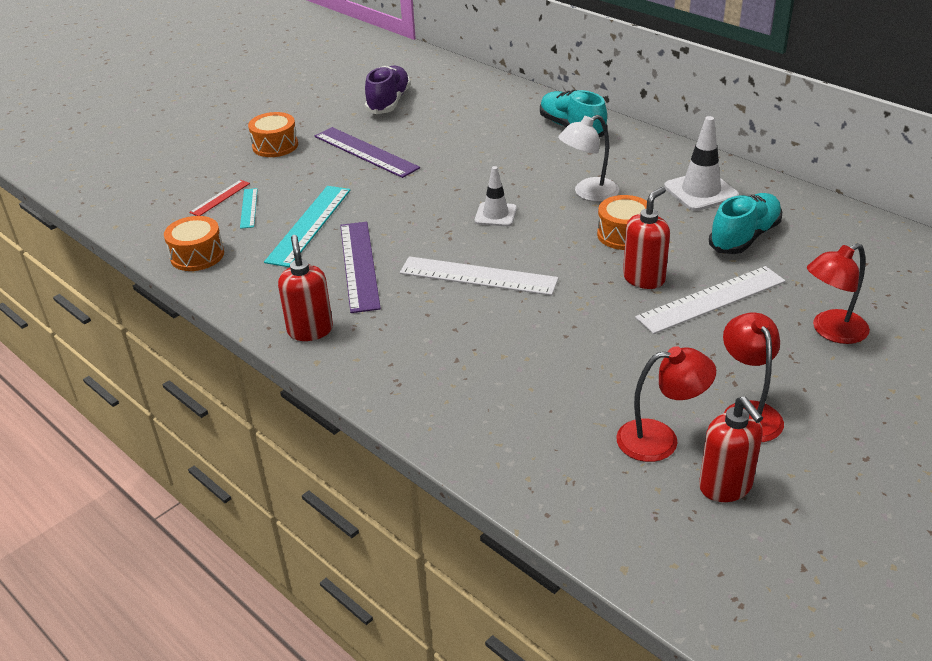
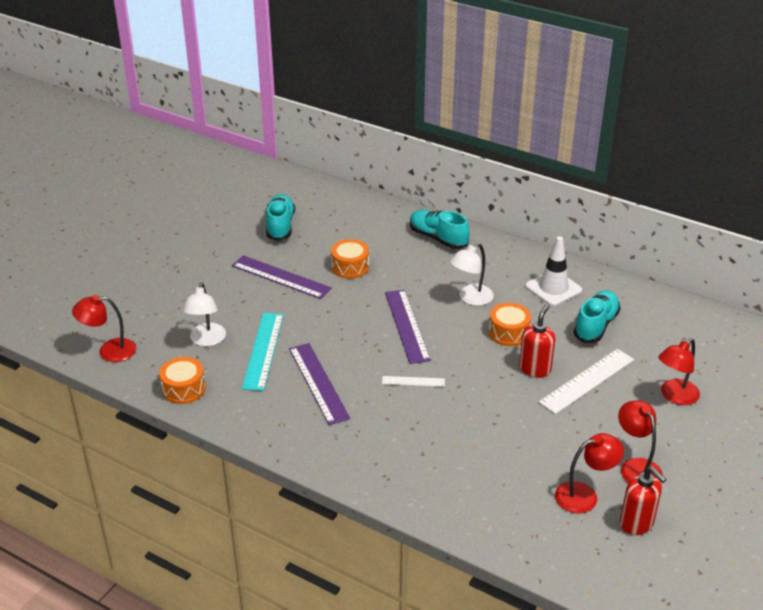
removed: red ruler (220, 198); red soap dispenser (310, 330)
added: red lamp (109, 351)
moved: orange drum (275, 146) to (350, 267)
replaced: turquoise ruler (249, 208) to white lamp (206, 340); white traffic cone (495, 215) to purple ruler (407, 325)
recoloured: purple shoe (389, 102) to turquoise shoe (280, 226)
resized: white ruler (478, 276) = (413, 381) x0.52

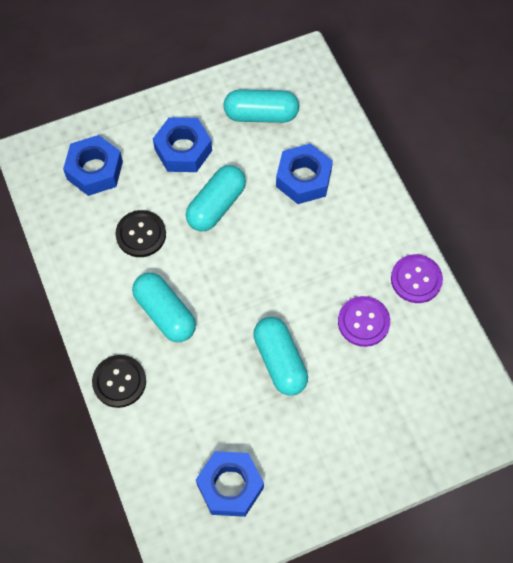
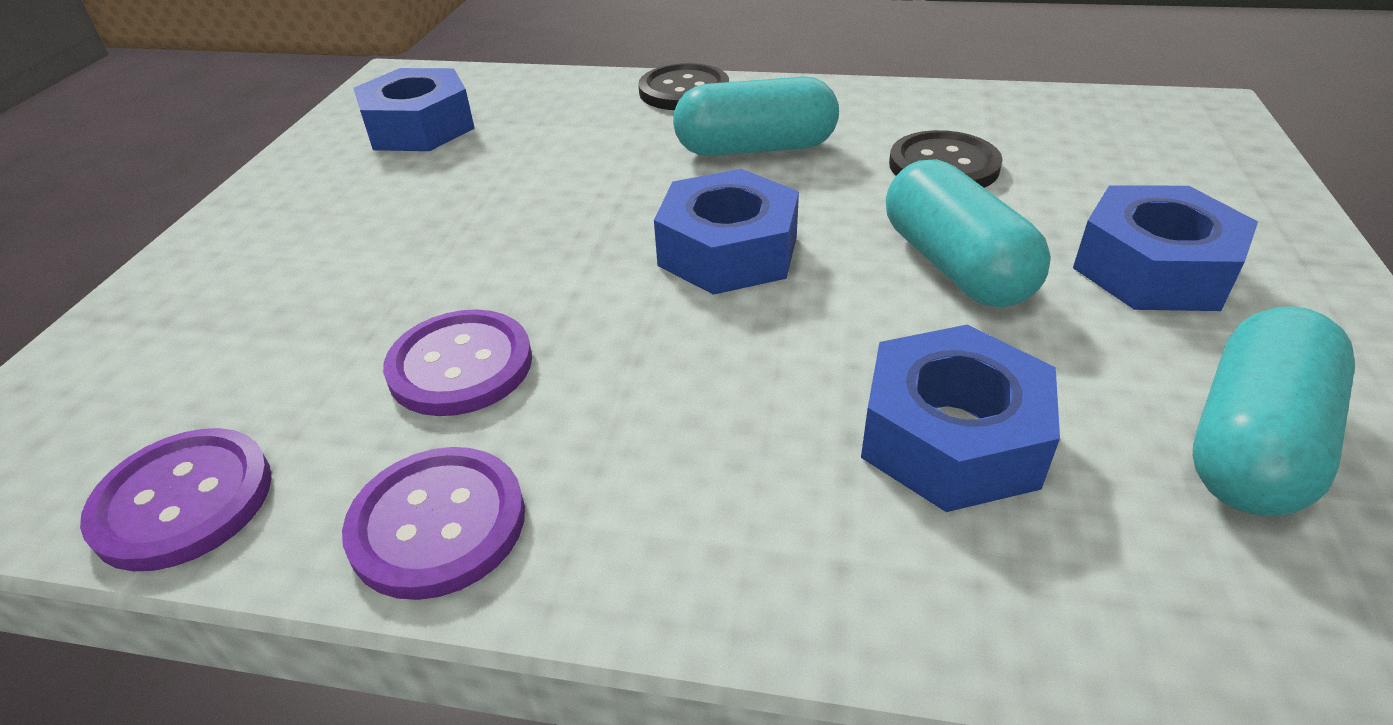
removed: turquoise capsule (280, 361)
added: purple button (183, 501)
moved: blue nut (94, 170) to (728, 251)

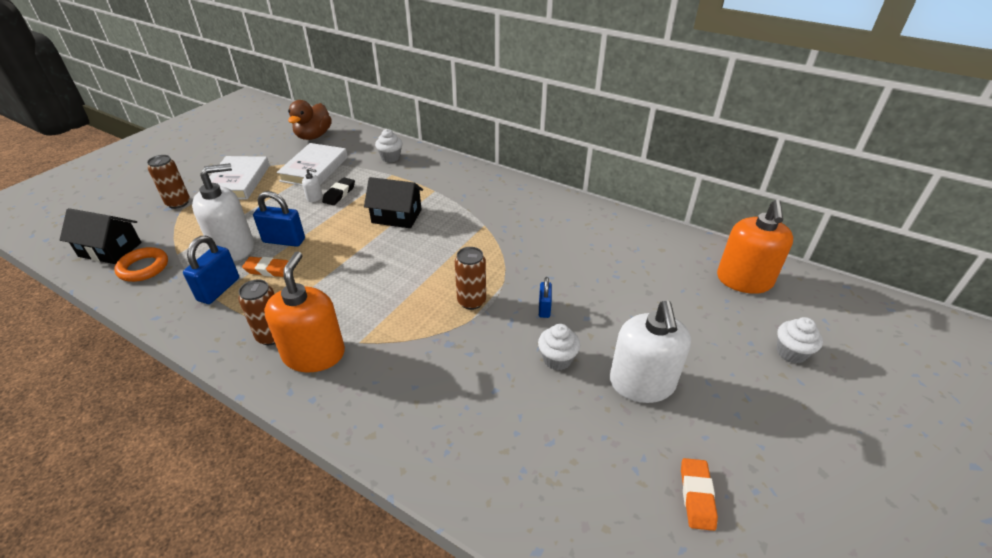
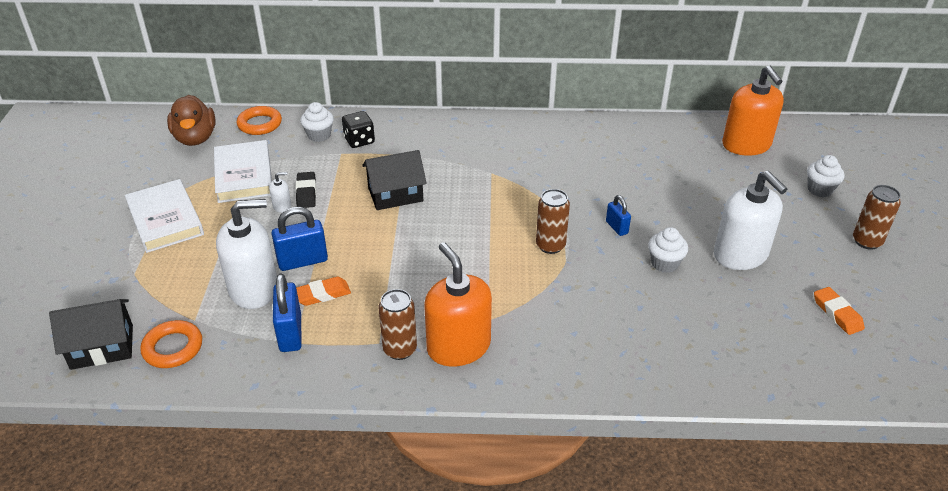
added: orange ring (260, 124); black dice (359, 140)
moved: brown can (178, 203) to (866, 241)
turned: white soap dispenser (233, 248) = (254, 289) 45 degrees clockwise

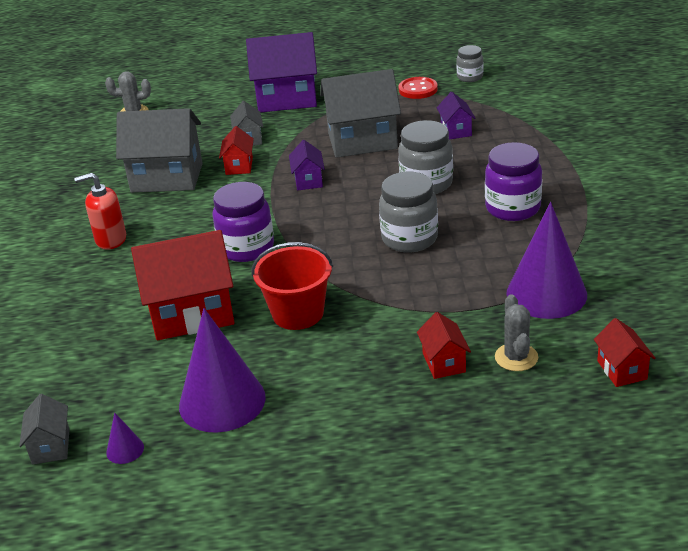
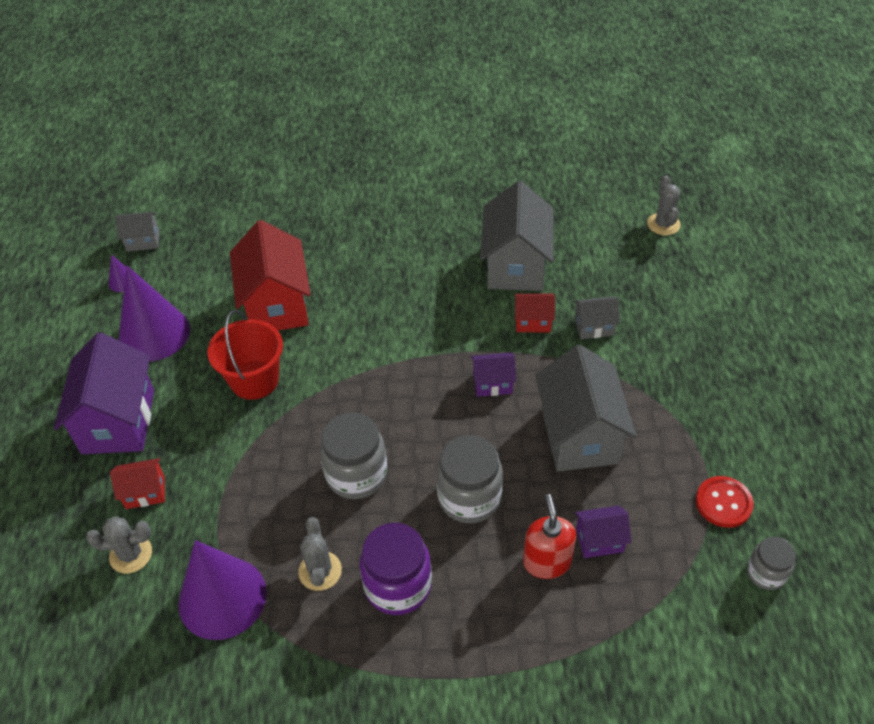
removed: purple jar (246, 248); red house (622, 370)
added: grey cactus (320, 571)
moved: purple house (287, 99) to (118, 421); red soap dispenser (110, 239) to (547, 562)

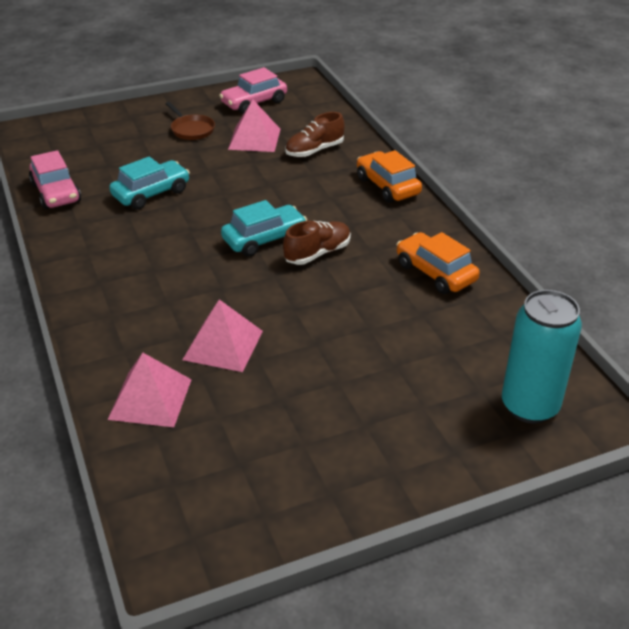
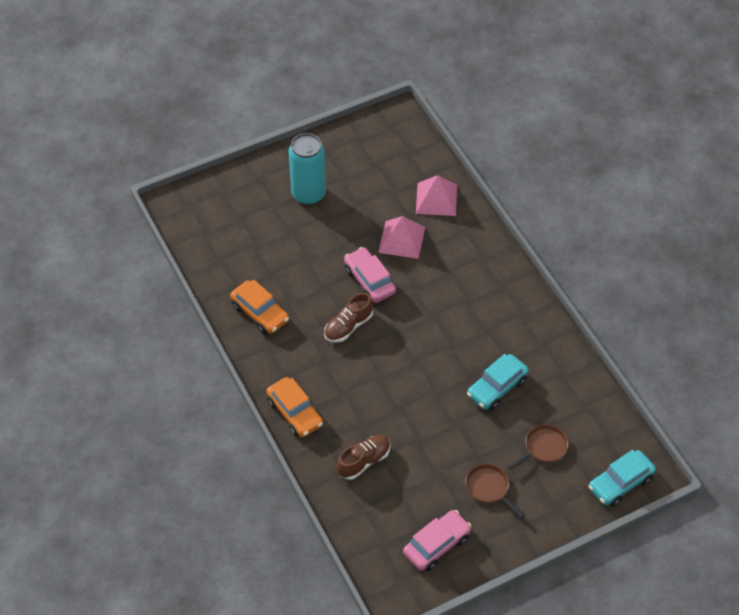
removed: pink pyramid (254, 139)
added: brown pan (543, 448)
moved: turquoise can (529, 406) to (308, 194); pink car (56, 193) to (369, 281); turquoise car (264, 239) to (620, 483)

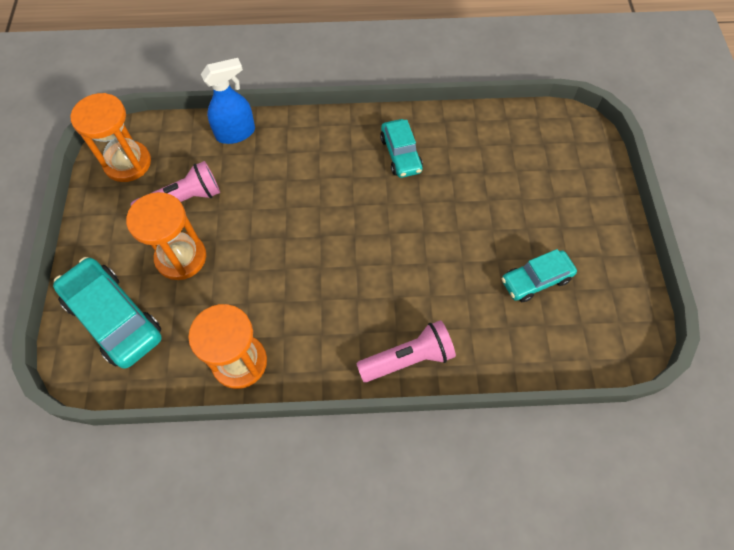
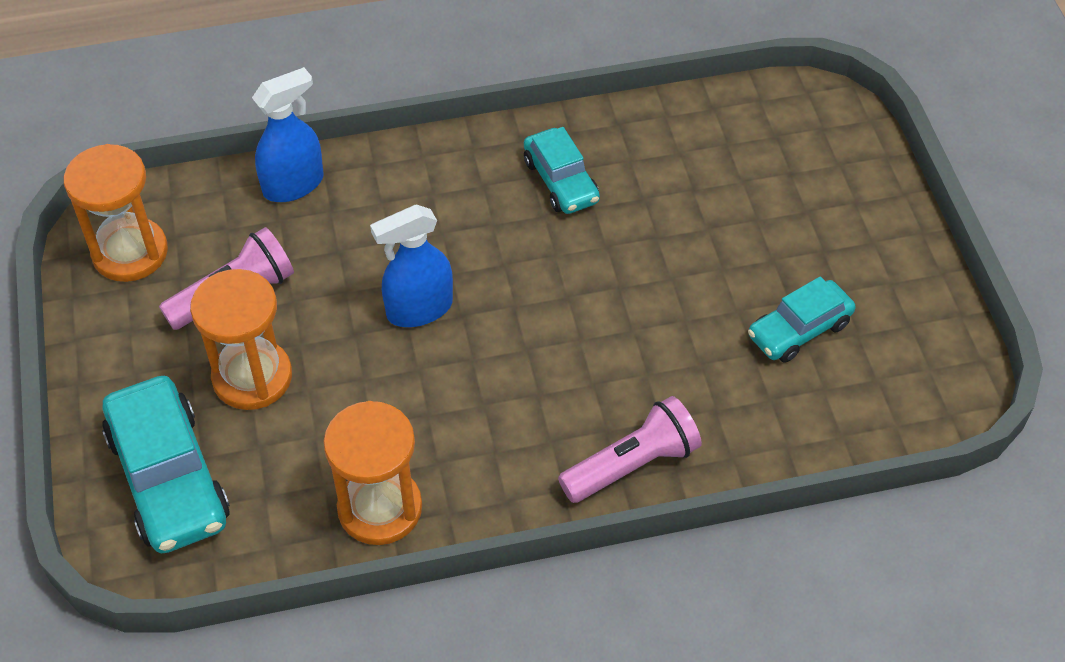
added: blue spray bottle (419, 309)
turned: turquoise car (114, 318) = (169, 478) 150 degrees counterclockwise

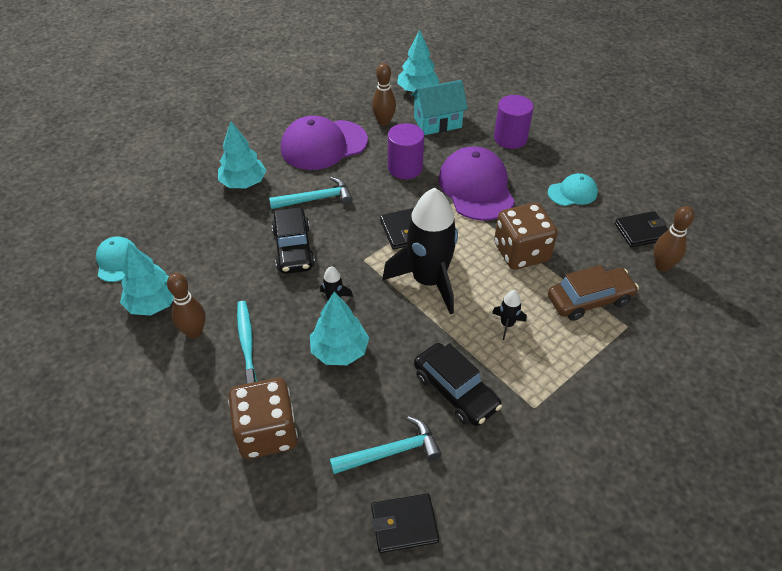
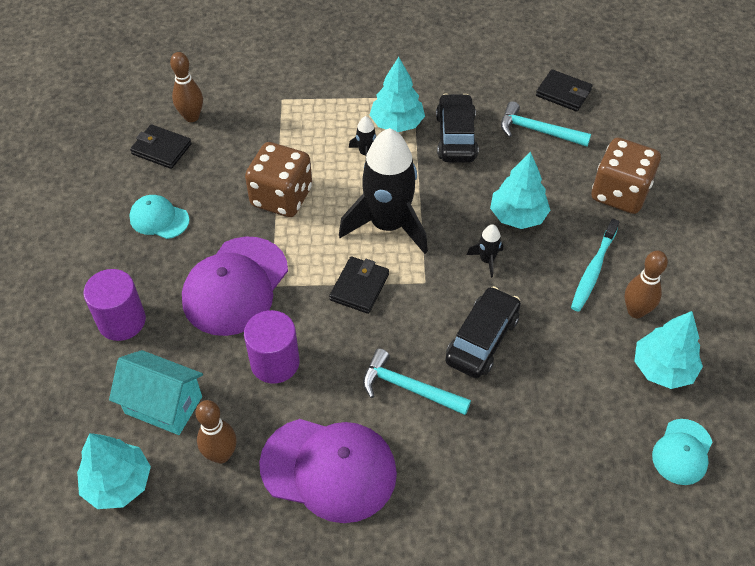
removed: brown car (589, 300)
moved: turquoise tree (243, 183) to (397, 123)

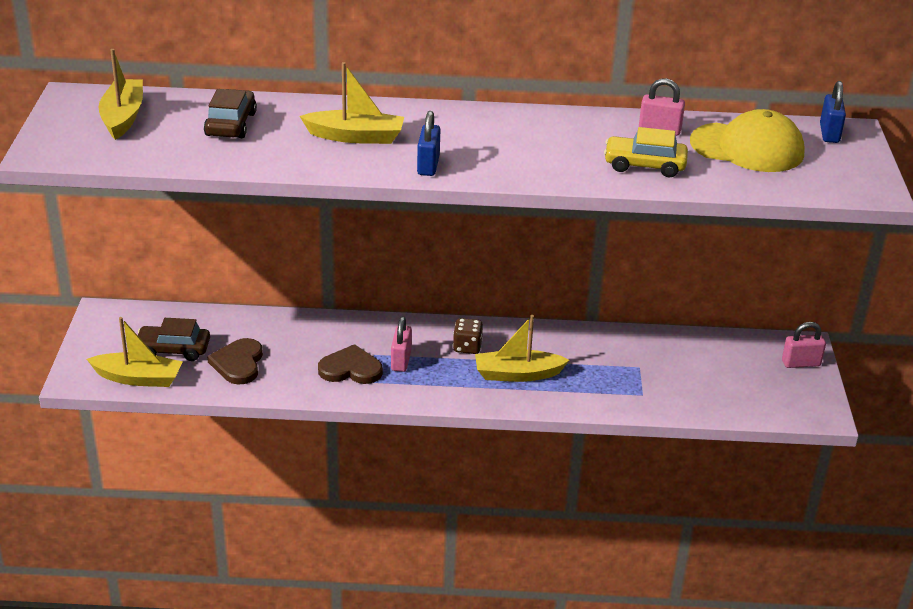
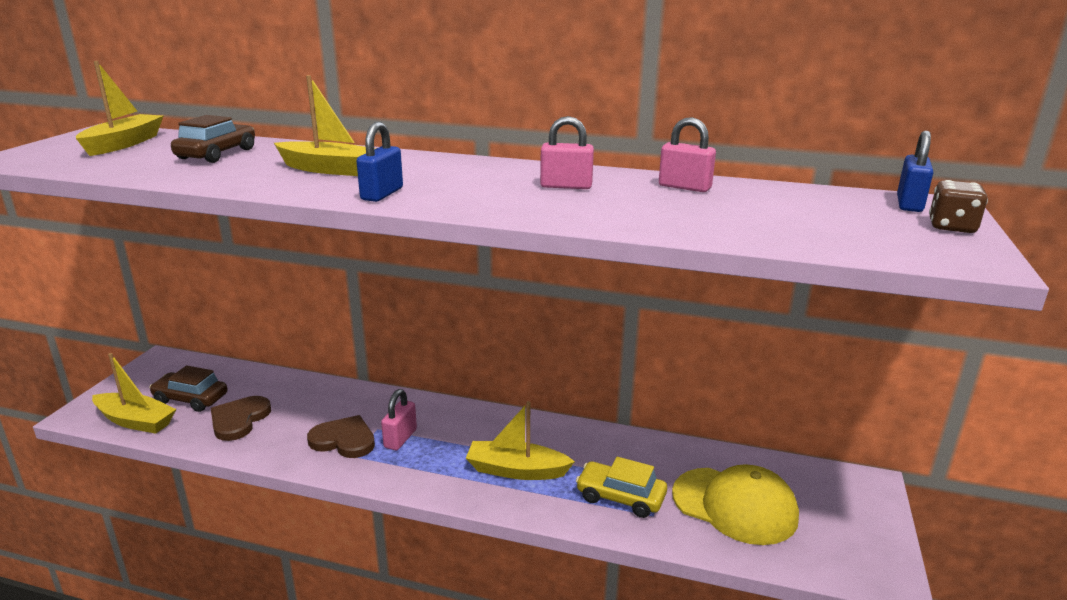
moved: pink padlock (801, 363) to (566, 186); yellow car (644, 165) to (620, 497); yellow cap (747, 148) to (734, 505); brown dice (467, 347) to (951, 227)

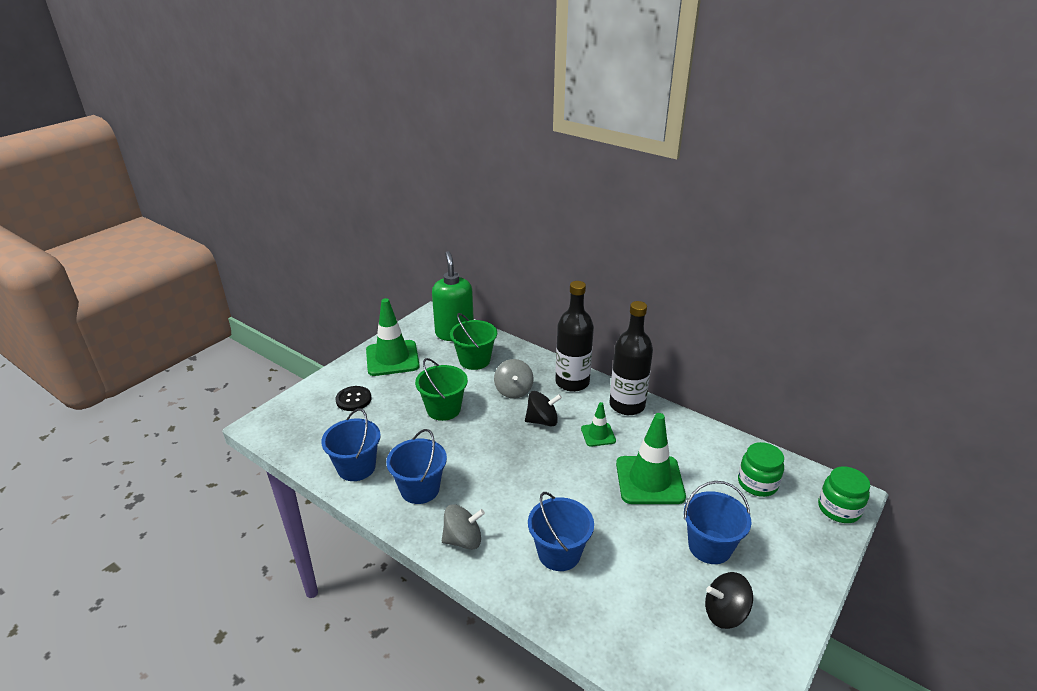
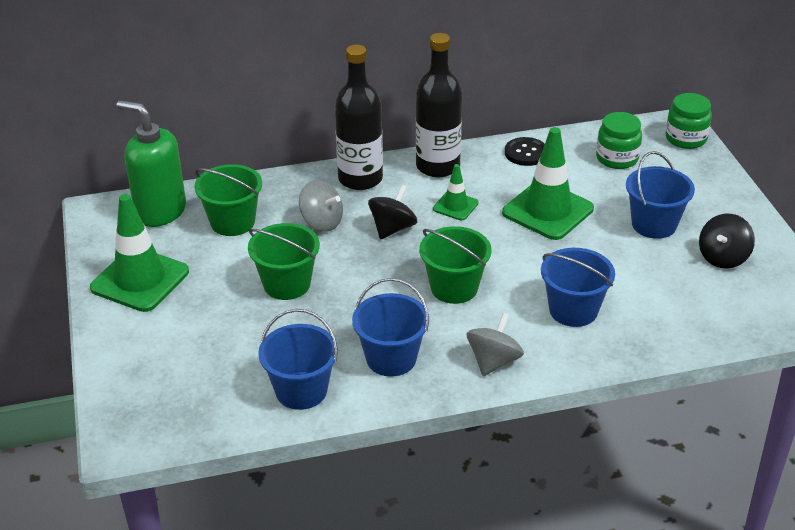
added: green bucket (454, 288)
moved: black button (353, 399) to (526, 153)

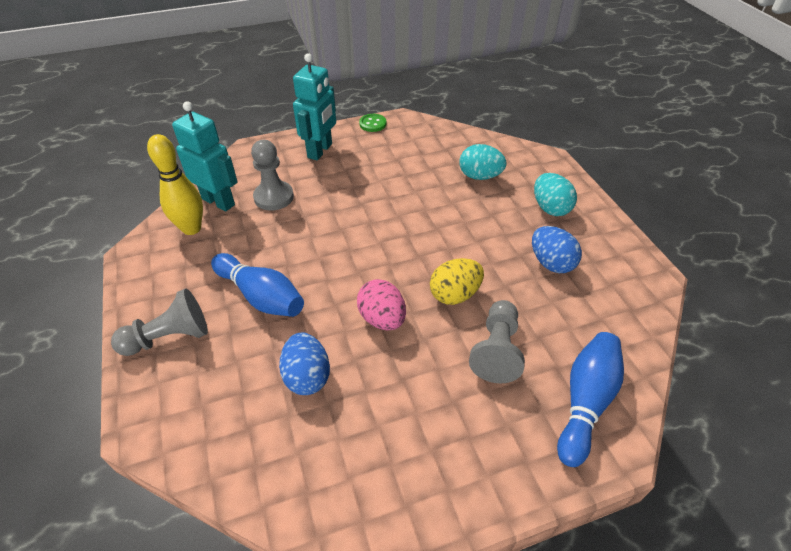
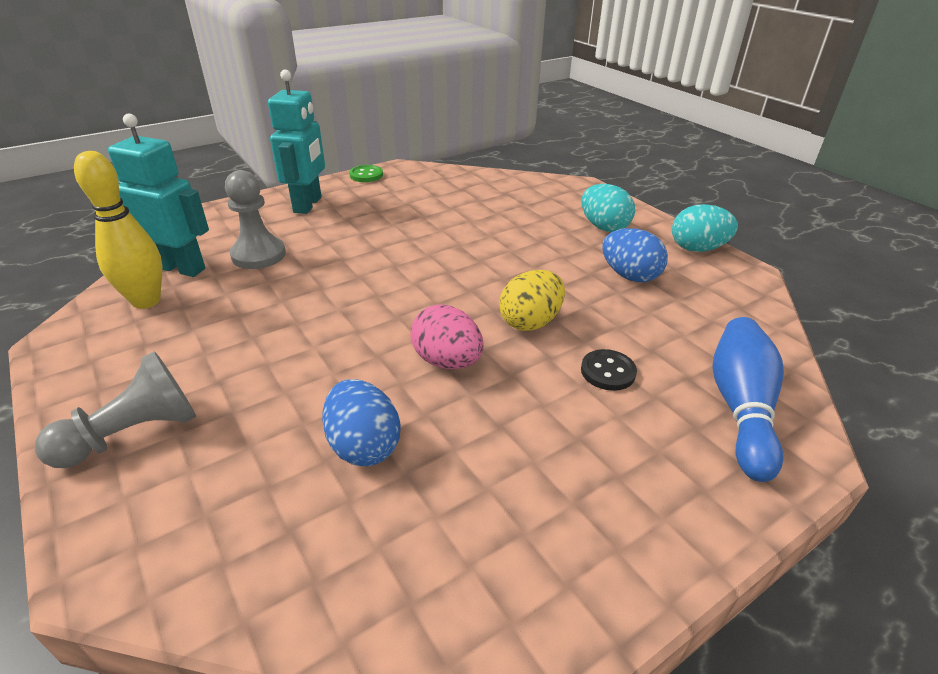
removed: blue bowling pin (261, 296)
moved: turquoise egg (480, 176) to (697, 248)
replaced: grey pawn (496, 350) to black button (608, 371)

